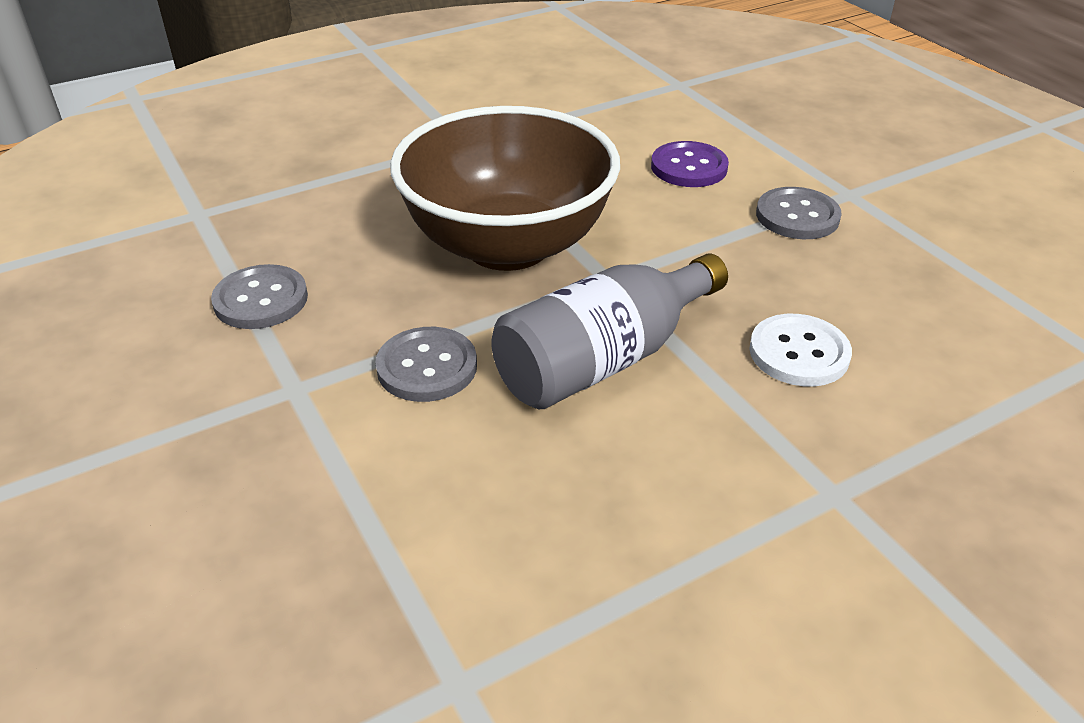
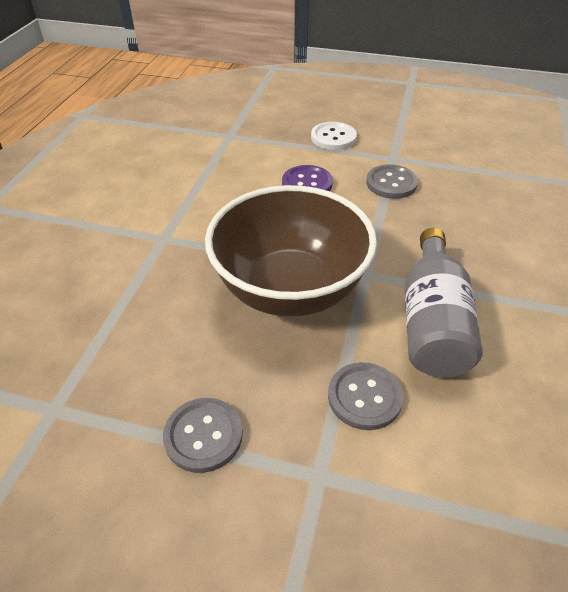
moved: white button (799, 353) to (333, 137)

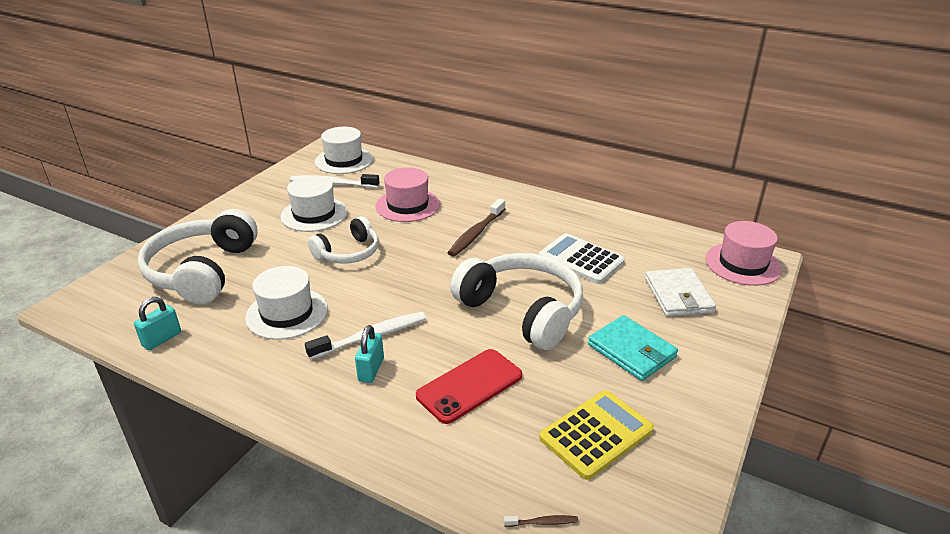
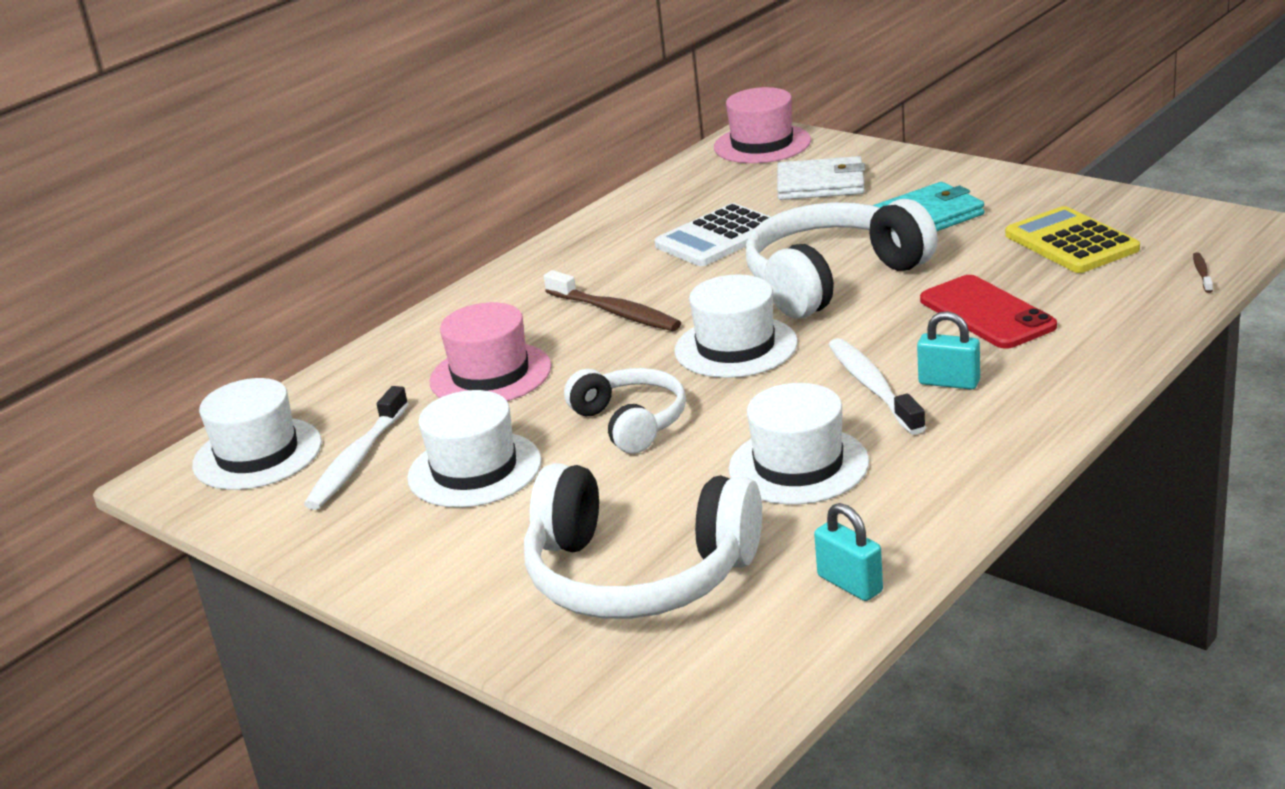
added: white hat (736, 347)

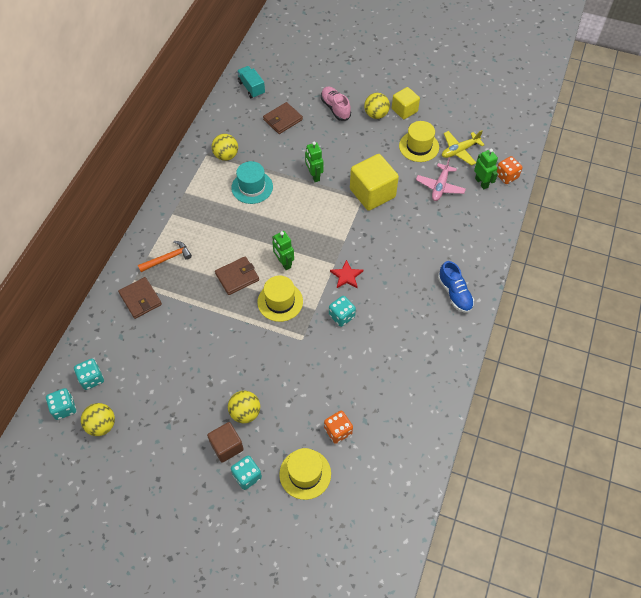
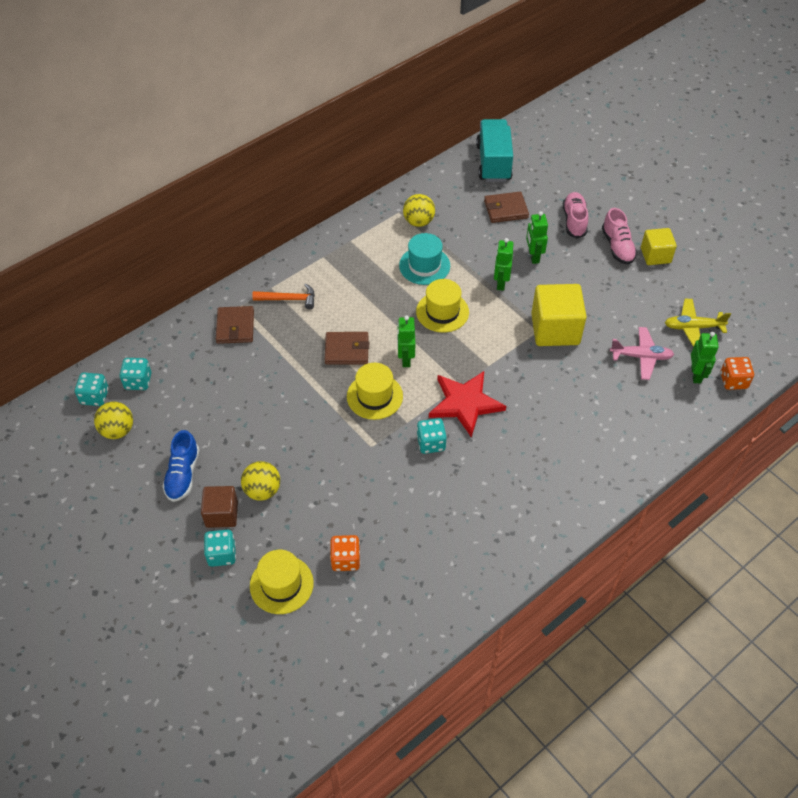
added: green robot (533, 256)
moved: blue shoe (454, 293) to (183, 474); yellow hat (419, 146) to (442, 312)
replaced: yellow ball (376, 114) to pink shoe (617, 247)
turned: pink plane (440, 186) = (641, 357) 135 degrees counterclockwise
resized: red star (346, 276) = (465, 404) x1.82; turquoise truck (251, 88) = (493, 163) x1.62

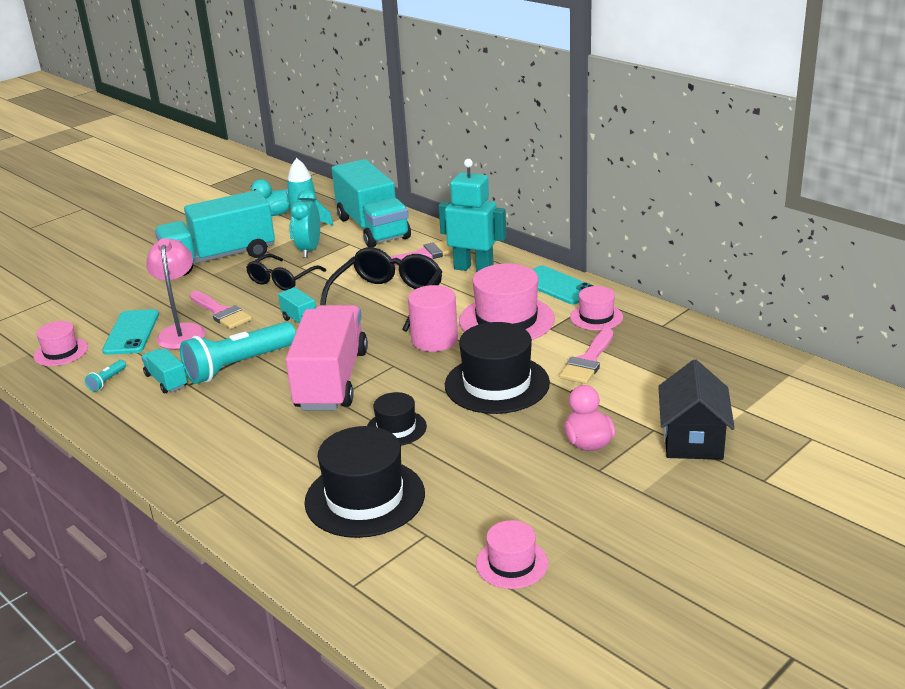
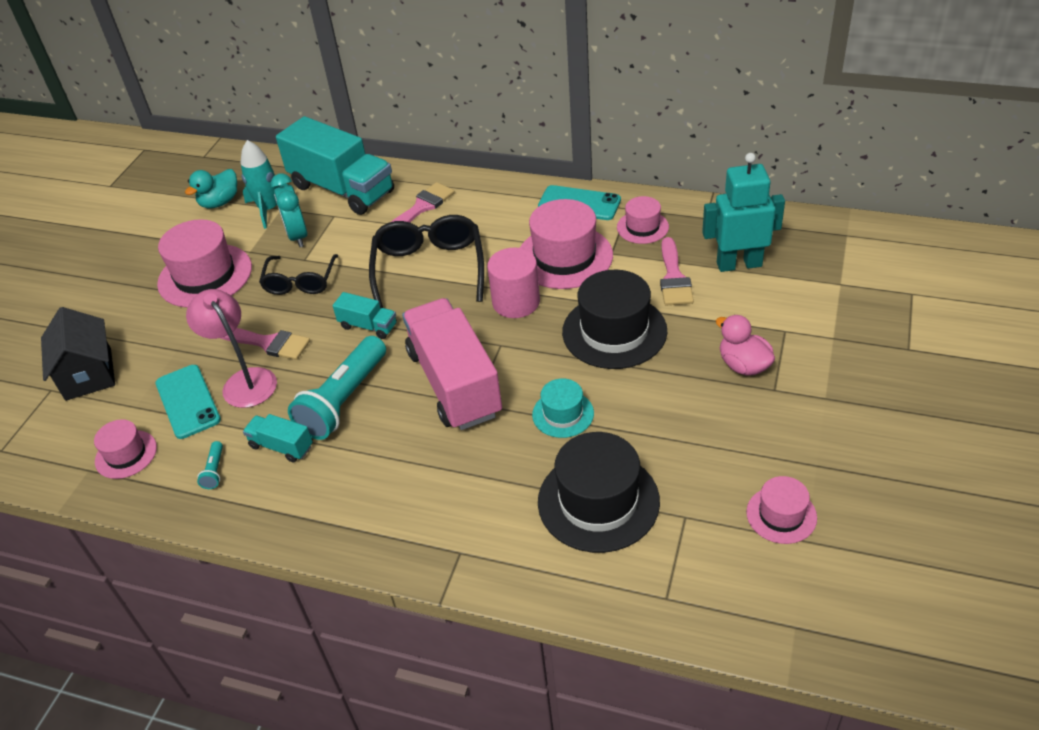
moved: black house (692, 439) to (88, 374); turquoise robot (474, 268) to (739, 264)
replaced: turquoise truck (219, 258) to pink hat (205, 276)
recoloured: black hat (396, 428) to turquoise hat (563, 414)

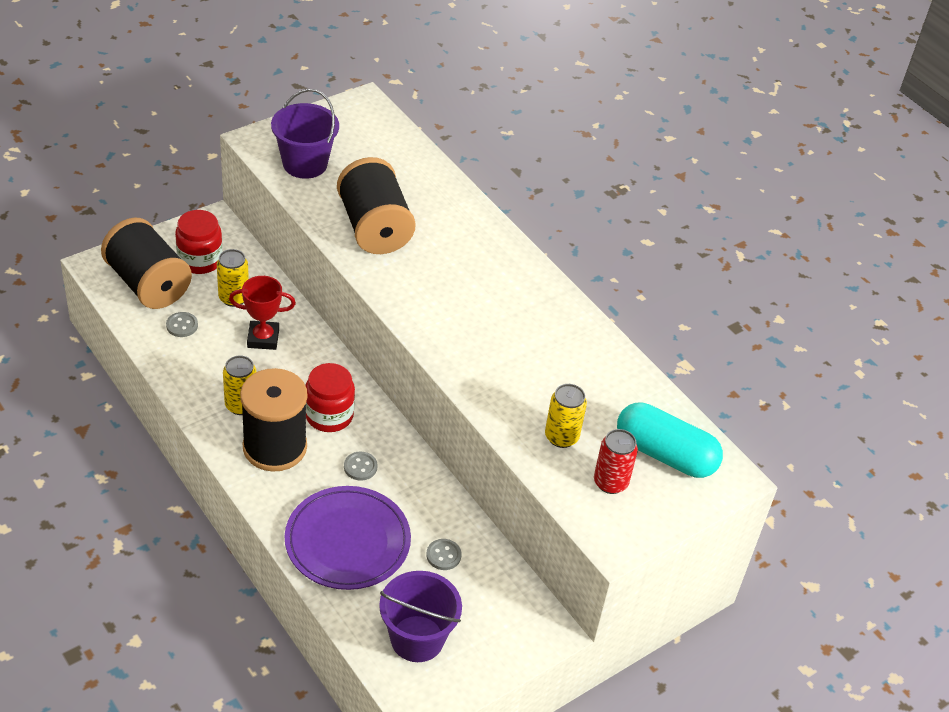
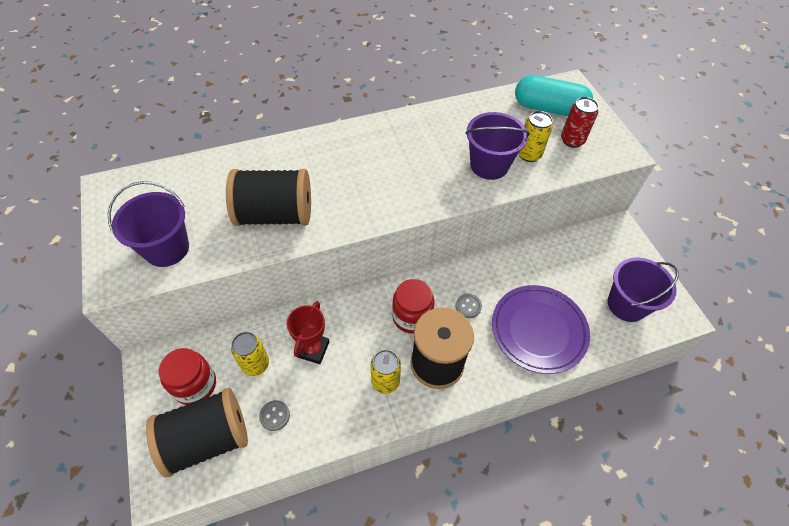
removed: grey button (443, 555)
added: purple bucket (489, 165)
turned: turquoise capsule (665, 454) = (549, 108) 60 degrees clockwise

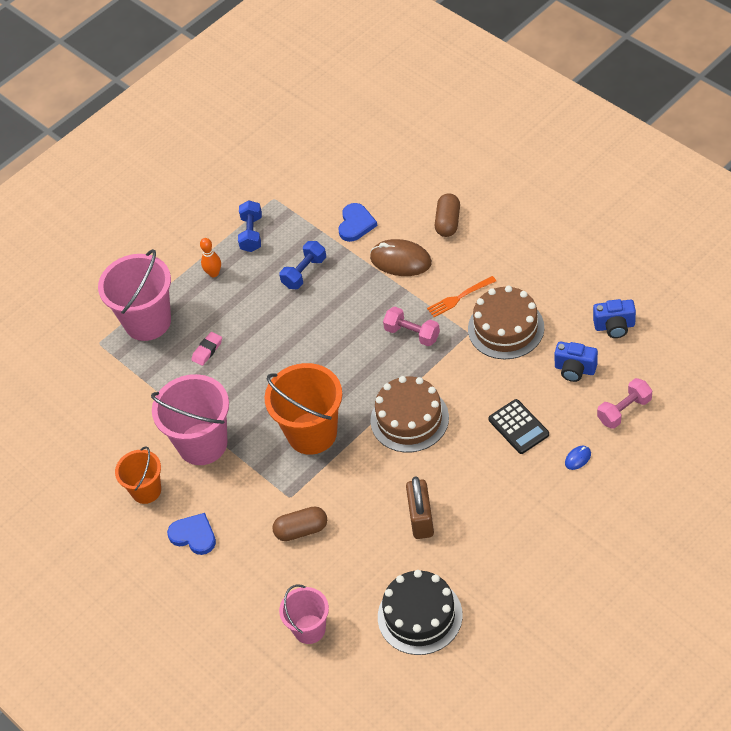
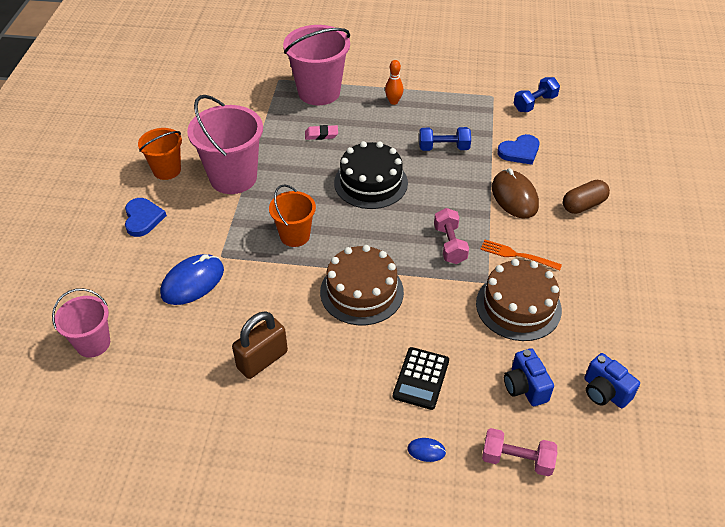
moved: black cake (420, 616) to (371, 182); blue dumbbell (251, 234) to (534, 103)
replaced: brown capsule (301, 530) to blue mouse (192, 282)
resized: orange bucket (312, 433) = (295, 235) x0.60

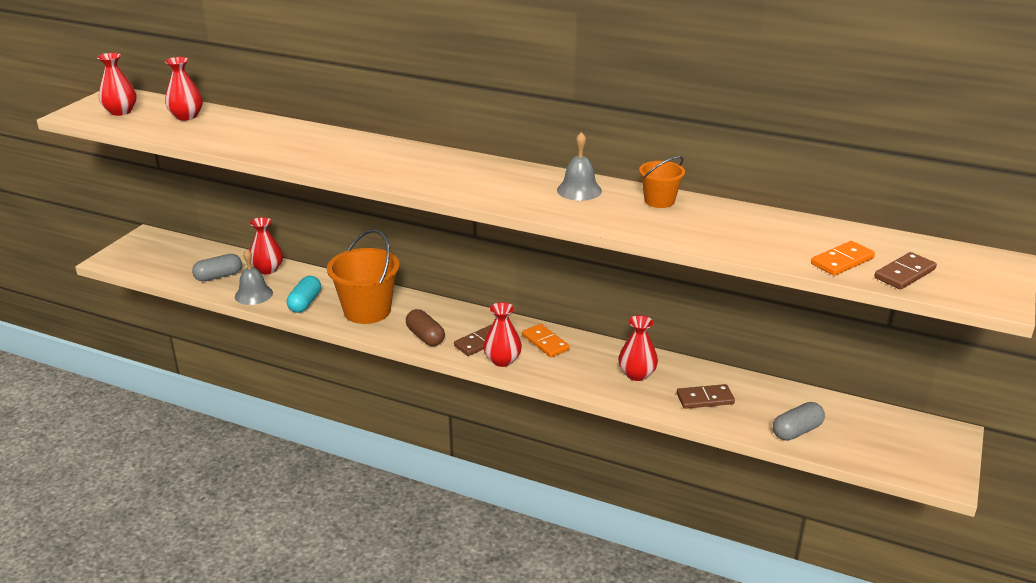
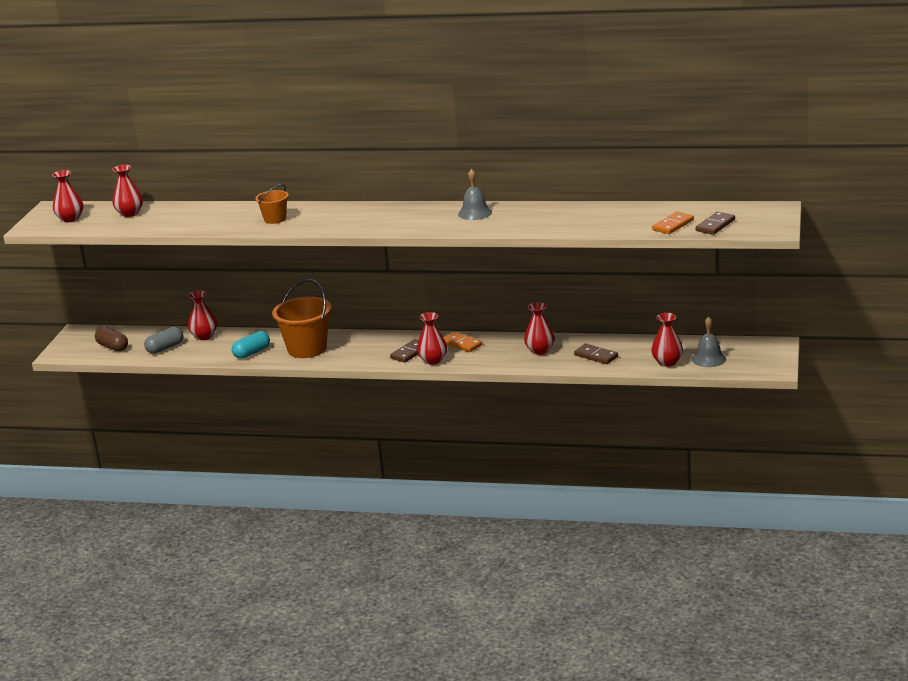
moved: brown capsule (425, 337) to (112, 347); orange bucket (659, 201) to (275, 219); grey bell (253, 294) to (709, 359)
replaced: grey capsule (797, 431) to red vase (667, 362)
turned: turquoise capsule (305, 303) = (252, 353) 45 degrees clockwise; brown domino (705, 399) = (596, 356) 60 degrees clockwise

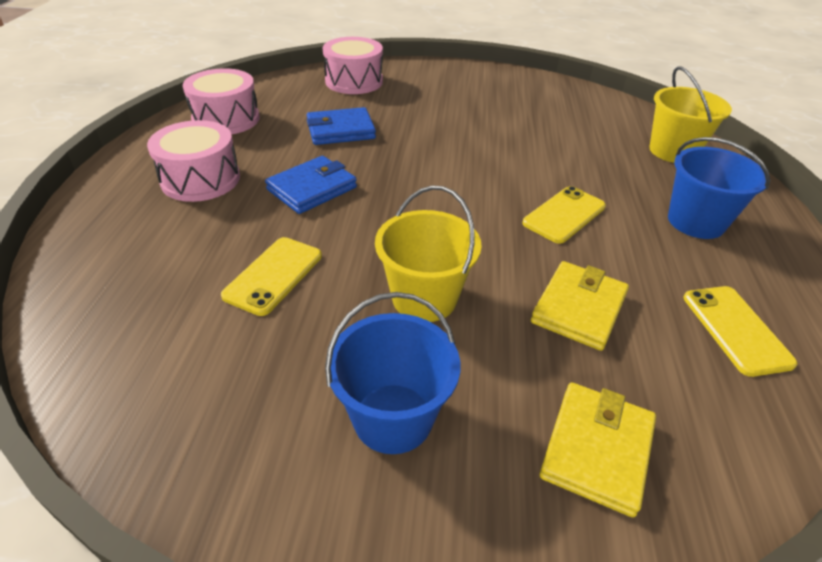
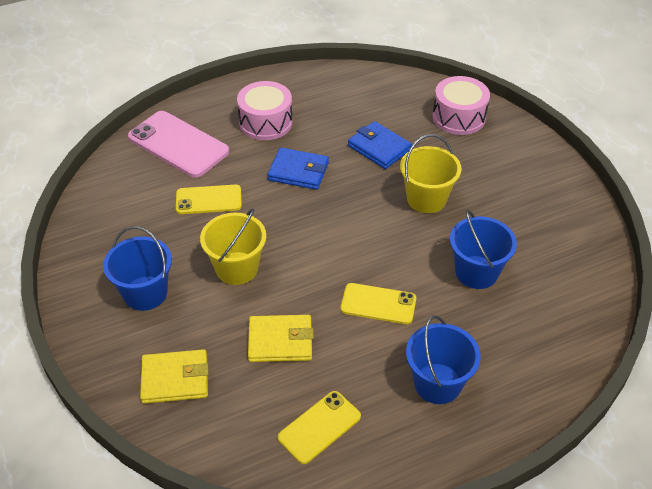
removed: pink drum (226, 119)
added: pink phone (178, 144); blue bucket (476, 272)
moved: yellow bucket (673, 151) to (426, 199)

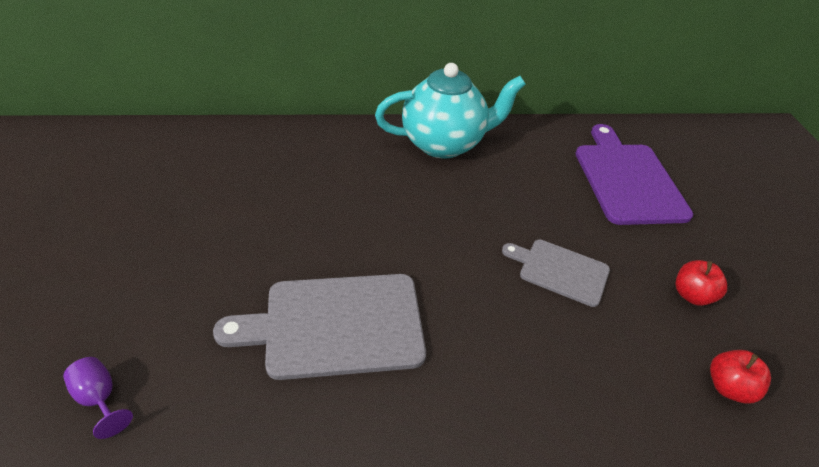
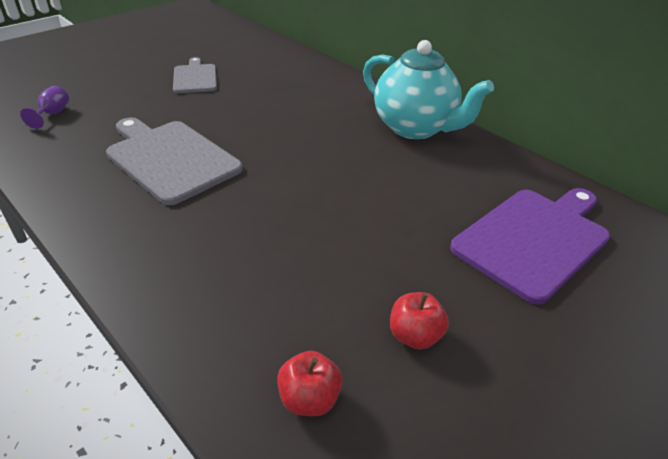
moved: grey cutting board (560, 271) to (195, 77)

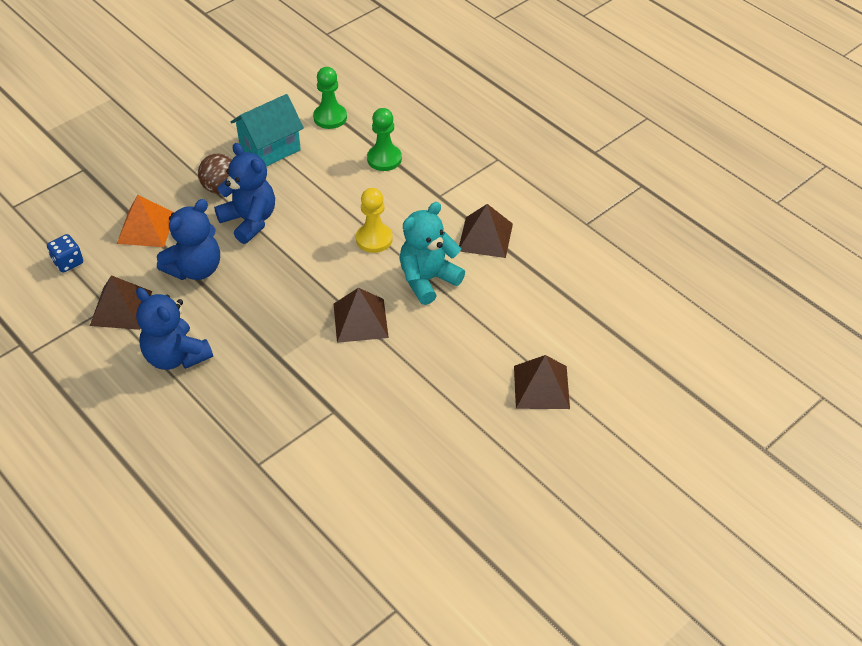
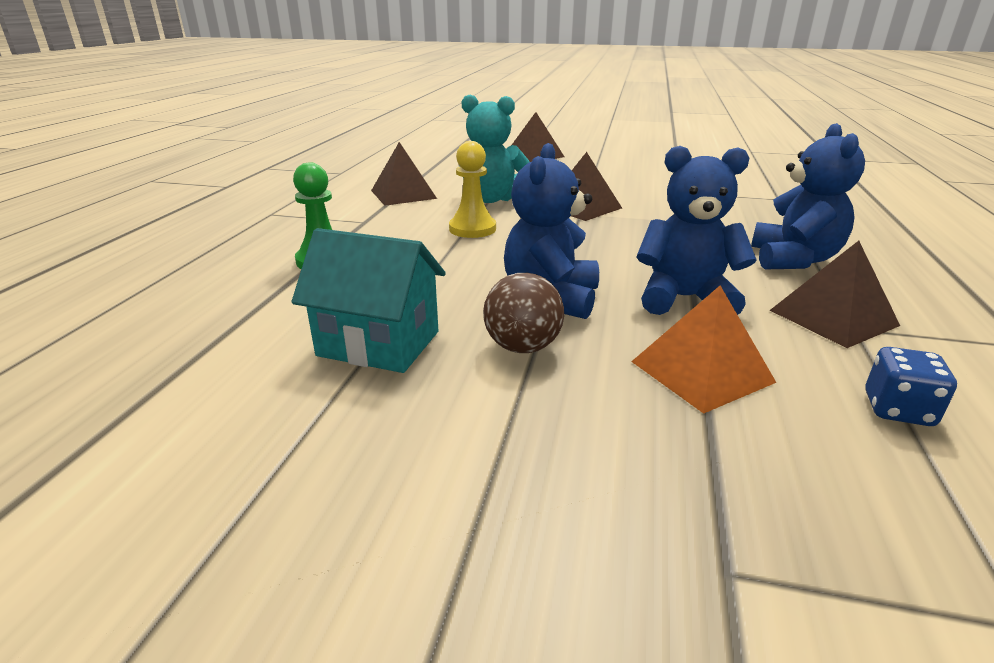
removed: green pawn (330, 117)

